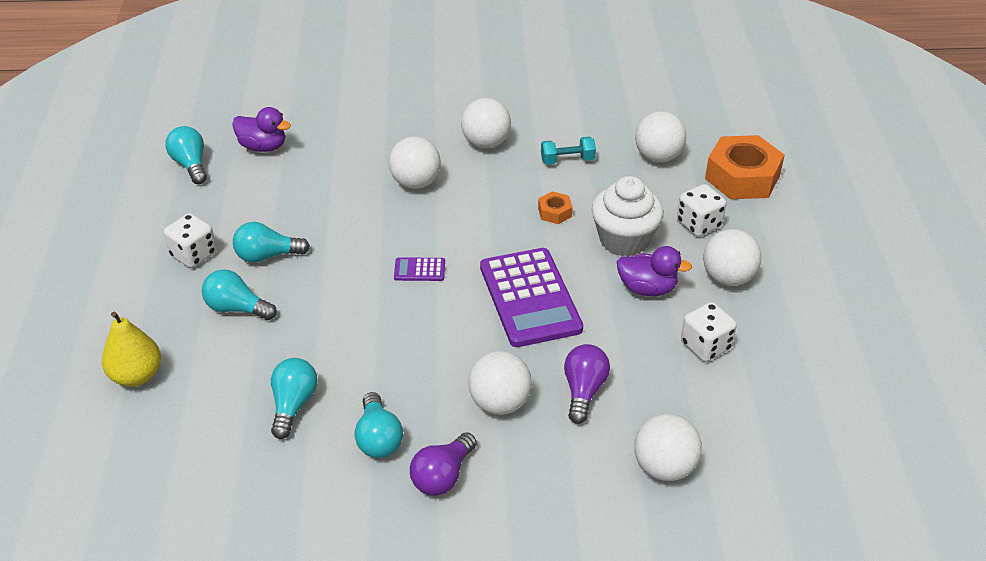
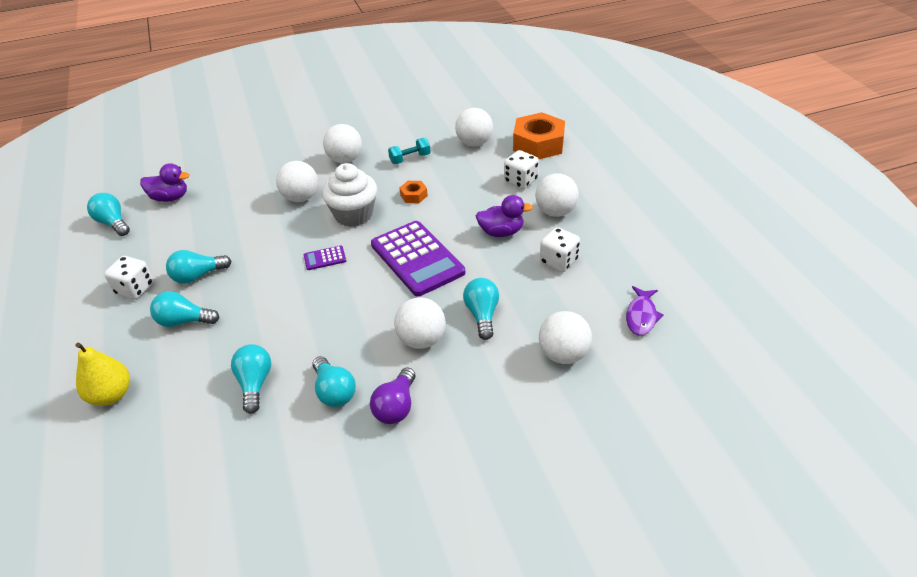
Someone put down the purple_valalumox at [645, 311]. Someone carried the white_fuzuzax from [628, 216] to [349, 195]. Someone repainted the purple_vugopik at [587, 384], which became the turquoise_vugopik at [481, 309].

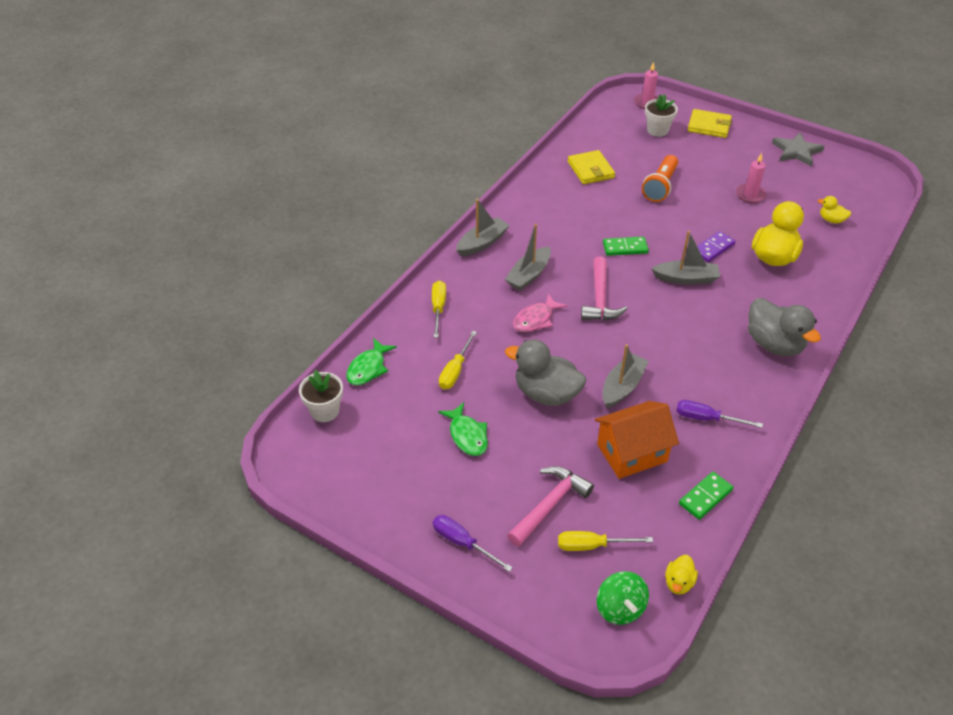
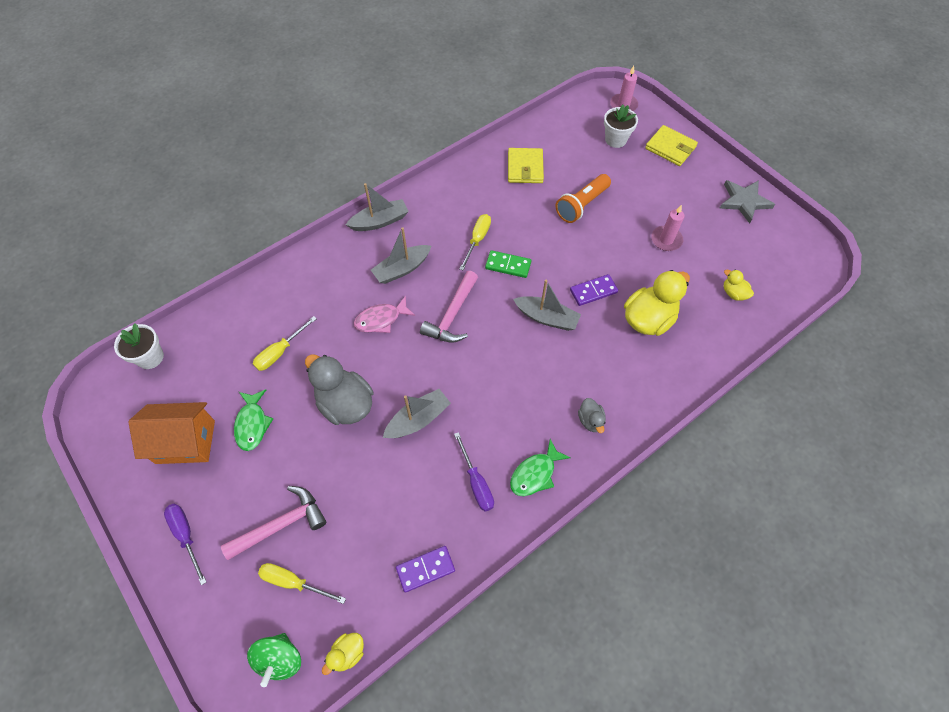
Someone carried the green_valalumox from [371, 362] to [540, 467]. Someone carried the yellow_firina from [439, 309] to [475, 242]. Someone carried the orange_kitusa from [637, 440] to [171, 433]. Someone repainted the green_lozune at [706, 496], which became the purple_lozune at [425, 569]. Someone rotated the purple_firina at [719, 414] by 150 degrees counterclockwise. Someone scaled the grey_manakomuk at [784, 327] by 0.49.

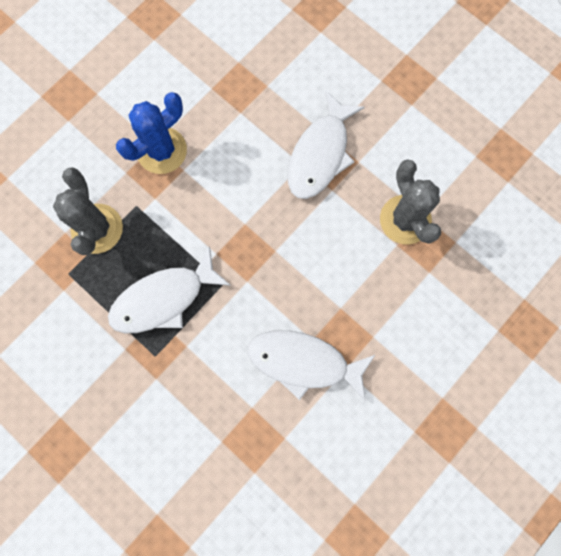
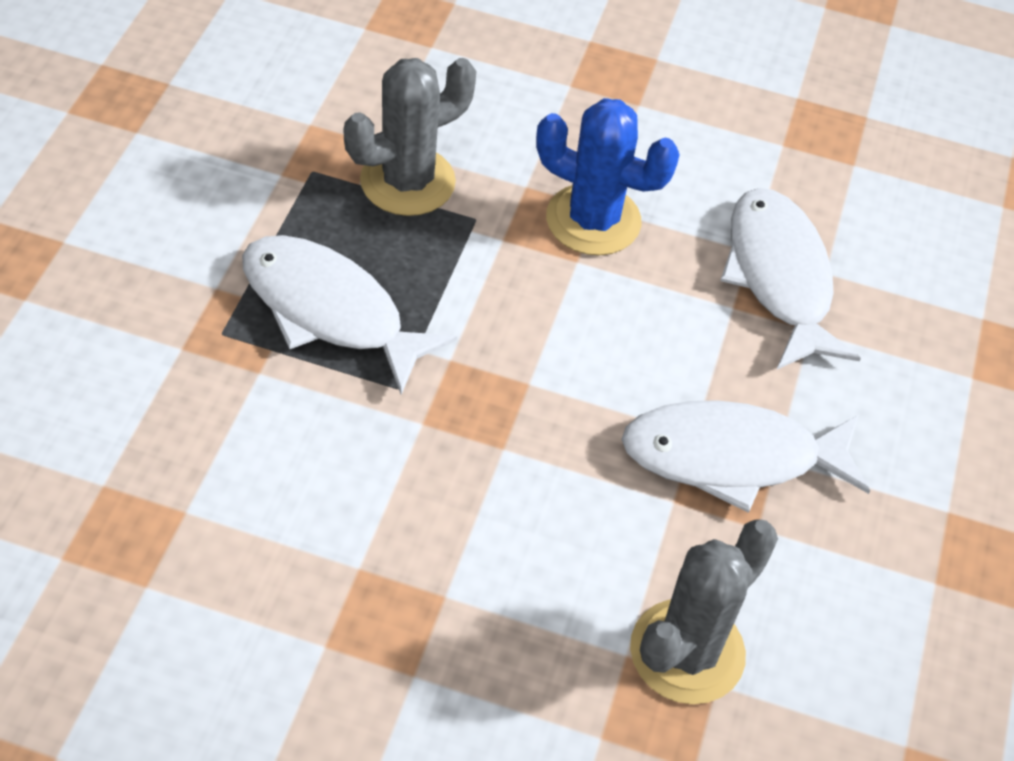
Someone carried the white_valalumox from [311, 365] to [790, 279].

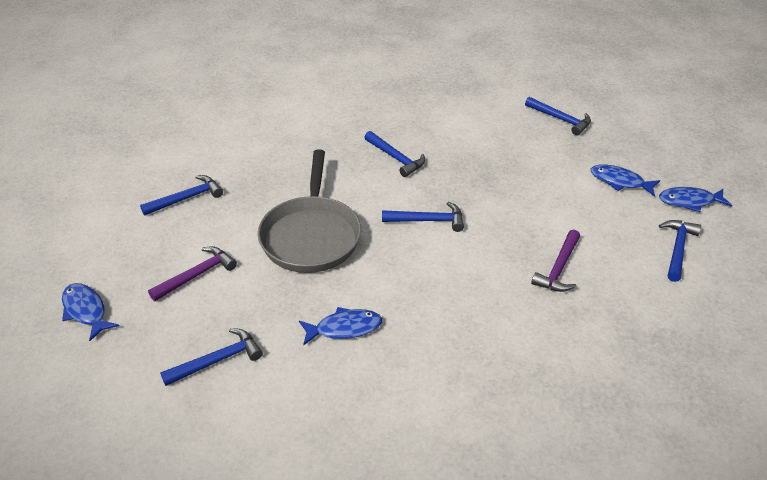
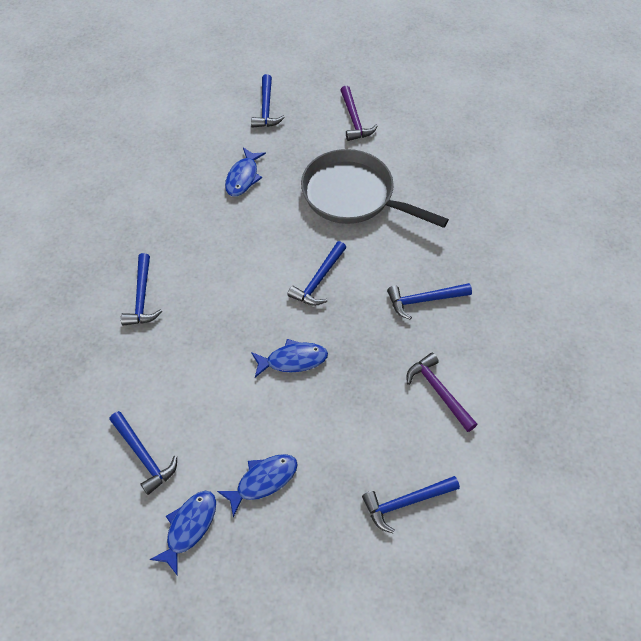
Someone carried the blue_valalumox from [90, 312] to [289, 358]. Someone carried the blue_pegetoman from [181, 195] to [141, 289]. Someone carried the purple_pegetoman from [555, 260] to [442, 392].

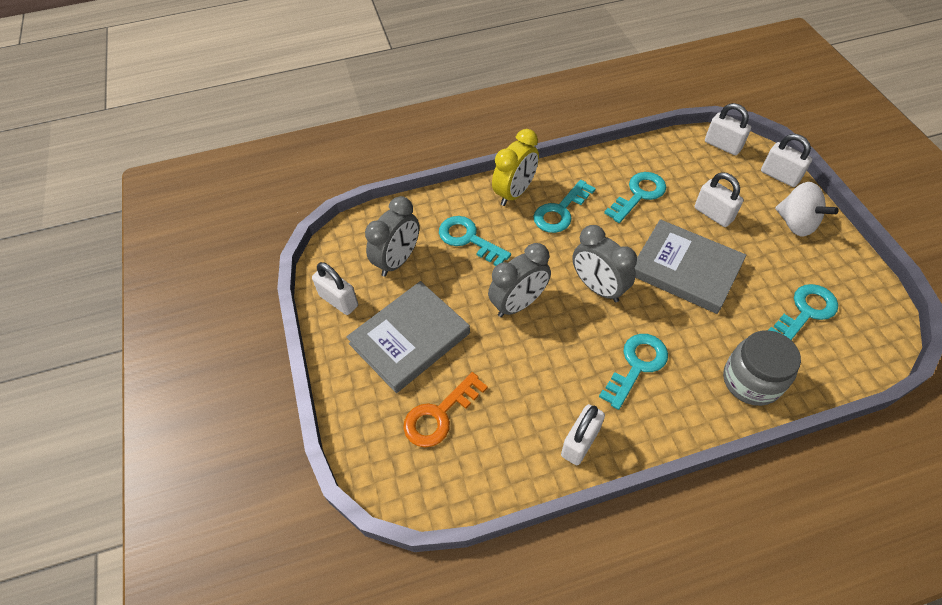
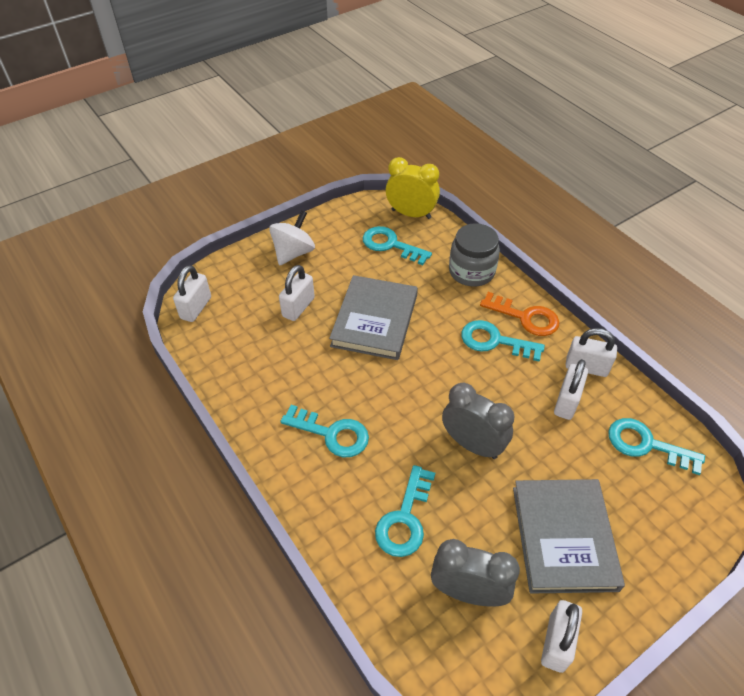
Someone took away the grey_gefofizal at [604, 263]. Someone carried the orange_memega from [445, 409] to [519, 314]. Someone carried the yellow_gefofizal from [515, 167] to [413, 188]. Someone carried the turquoise_memega from [635, 197] to [657, 446]. Someone carried the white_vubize from [786, 160] to [571, 389]. Someone rotated the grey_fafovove at [408, 337] by 60 degrees clockwise.

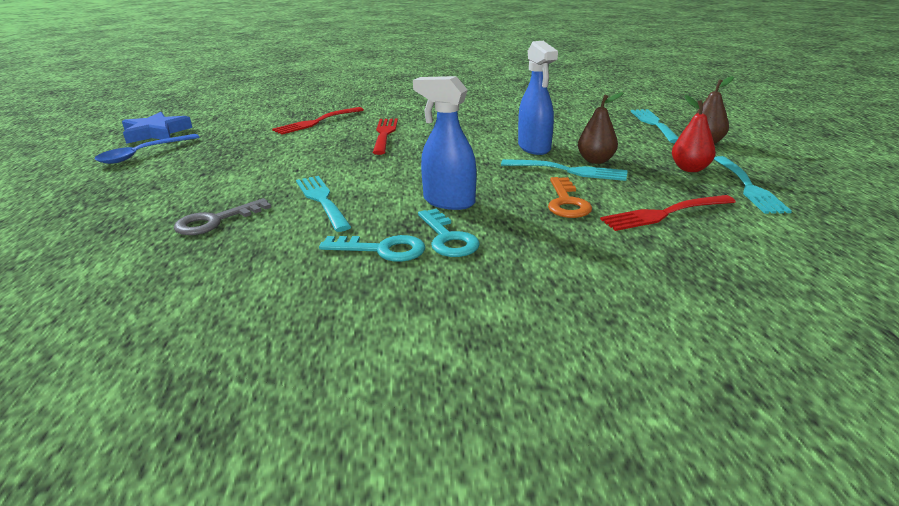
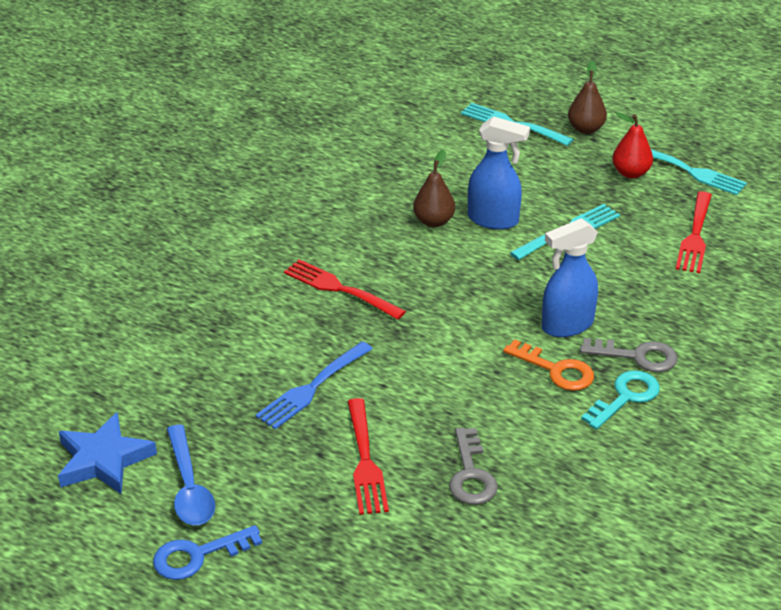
Someone took away the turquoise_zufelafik at [323, 204]. Someone put down the blue_memega at [207, 552]. Someone put down the blue_zufelafik at [314, 385]. Someone carried the red_zufelafik from [318, 121] to [368, 456]. Someone carried the orange_memega from [570, 197] to [548, 365]. Someone carried the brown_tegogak from [601, 128] to [434, 188]. Someone repainted the turquoise_memega at [449, 233], which became the grey_memega at [629, 355].

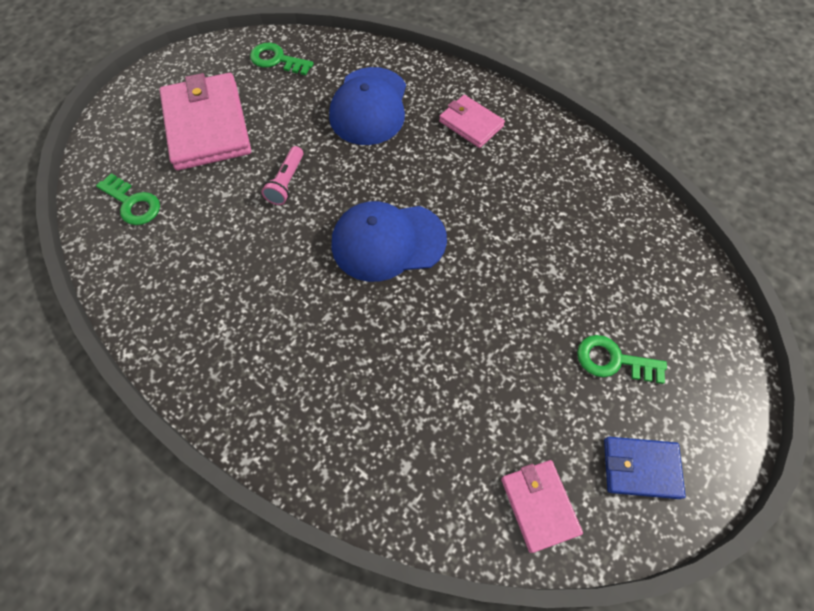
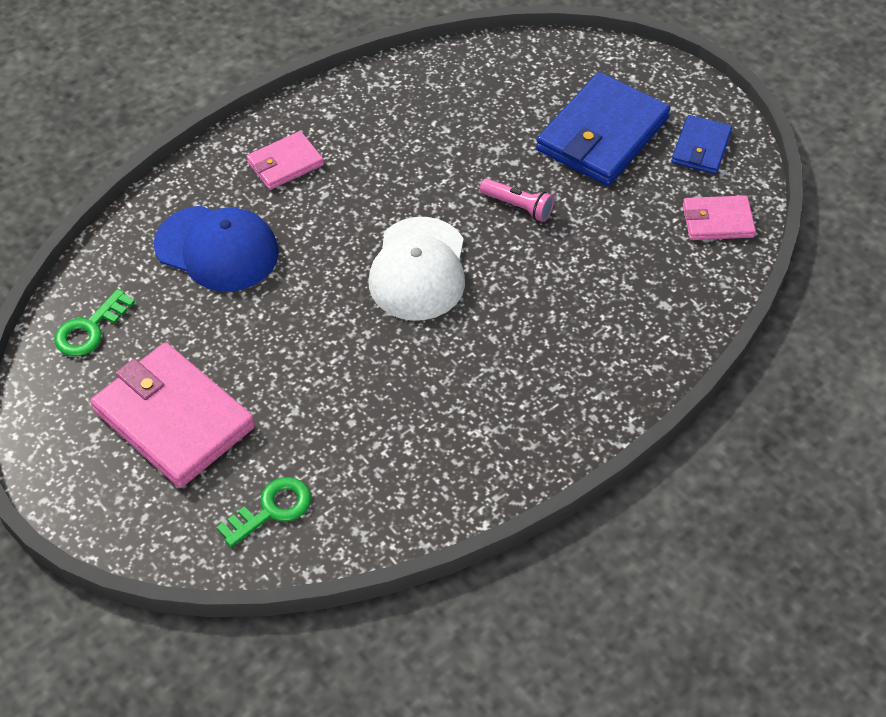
Someone carried the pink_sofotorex from [282, 175] to [517, 200]. Someone swapped the green_memega at [622, 359] for the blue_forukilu at [603, 129]. Someone repainted the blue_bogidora at [389, 241], which became the white_bogidora at [417, 268]. Someone rotated the pink_forukilu at [205, 121] by 45 degrees clockwise.

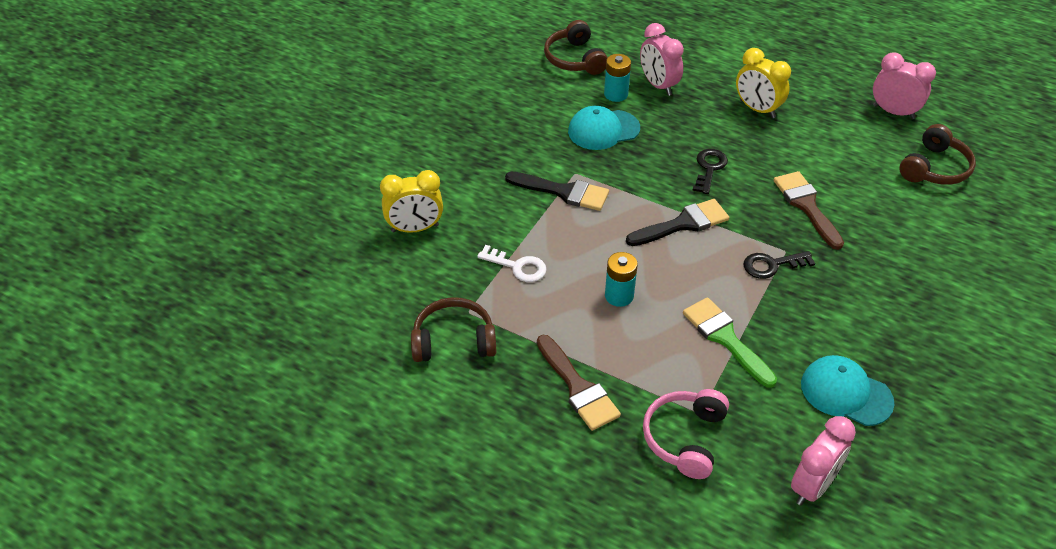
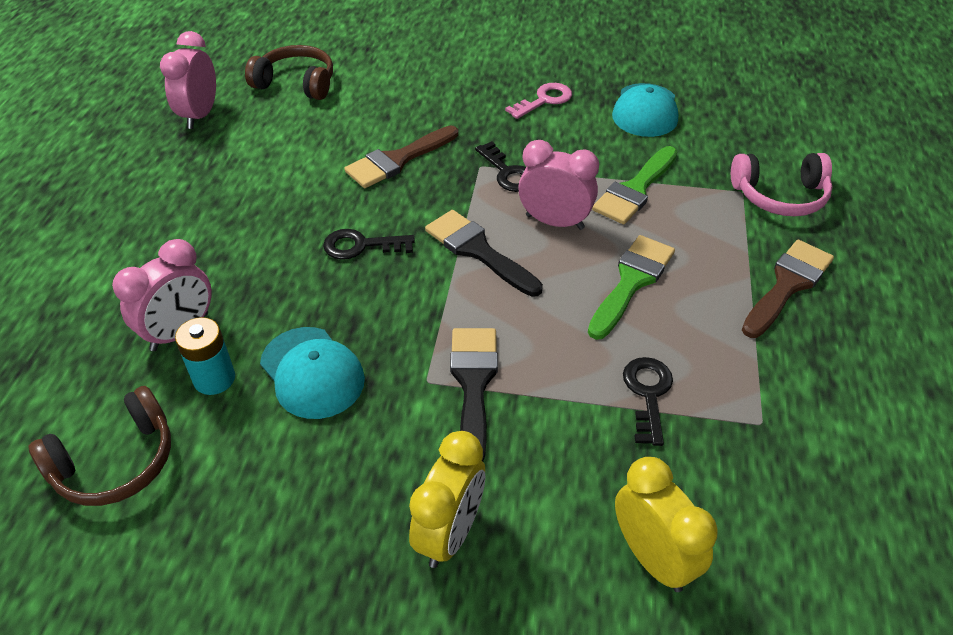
Someone took away the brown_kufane at [453, 329]. Someone put down the pink_memega at [538, 101]. Someone carried the yellow_gefofizal from [763, 83] to [447, 499]. Someone carried the pink_gefofizal from [823, 461] to [558, 185]. Someone swapped the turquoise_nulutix at [621, 279] for the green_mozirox at [631, 287]. Someone repainted the white_memega at [512, 263], which became the black_memega at [648, 401].

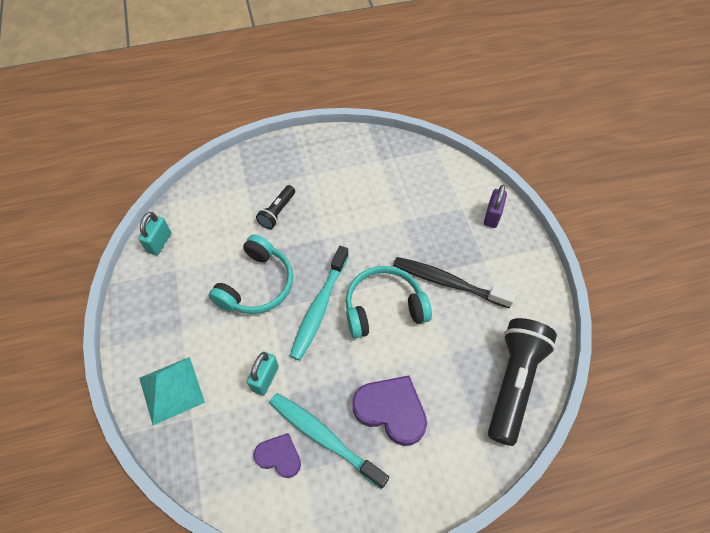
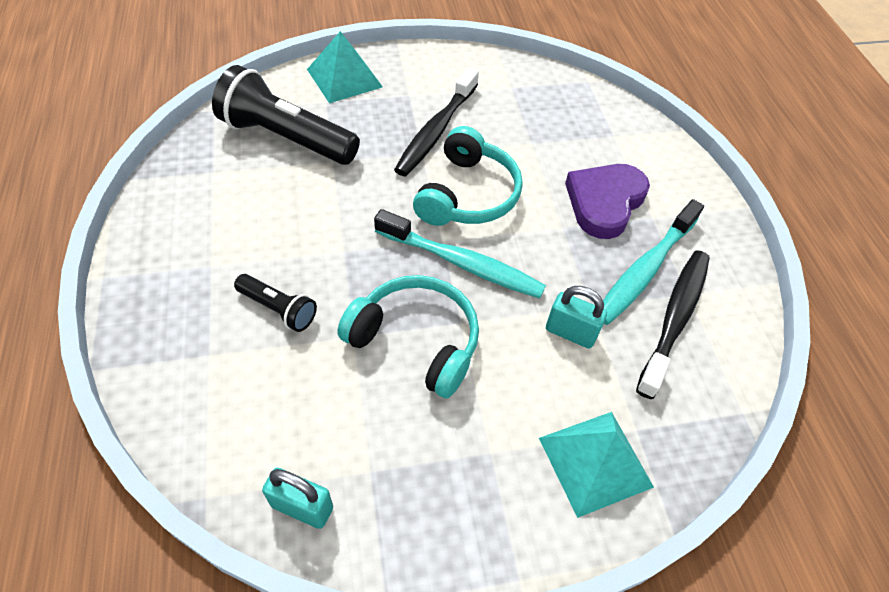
Someone carried the black_sofotorex from [522, 382] to [286, 115]. Someone swapped the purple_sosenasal at [277, 455] for the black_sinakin at [673, 324]. Someone swapped the purple_vubize at [495, 206] for the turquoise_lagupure at [345, 67]. Someone rotated the turquoise_kufane at [389, 302] by 150 degrees counterclockwise.

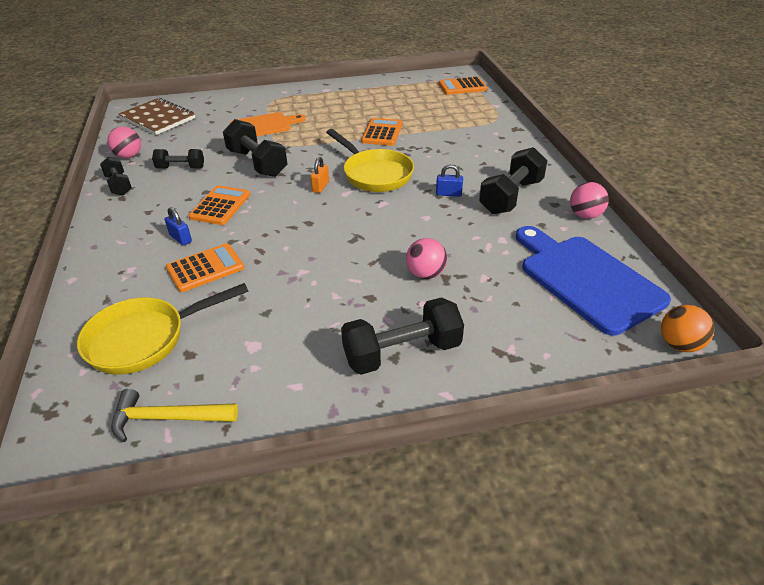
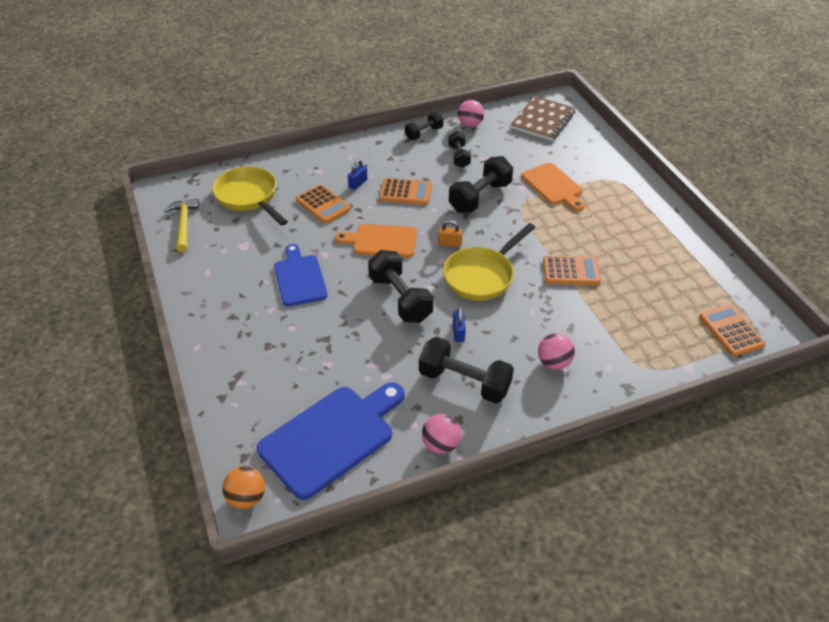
Someone put down the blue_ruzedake at [301, 275]. Someone put down the orange_ruzedake at [376, 240]. Someone carried the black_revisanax from [402, 336] to [400, 286]. Someone carried the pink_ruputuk from [426, 258] to [556, 351].

